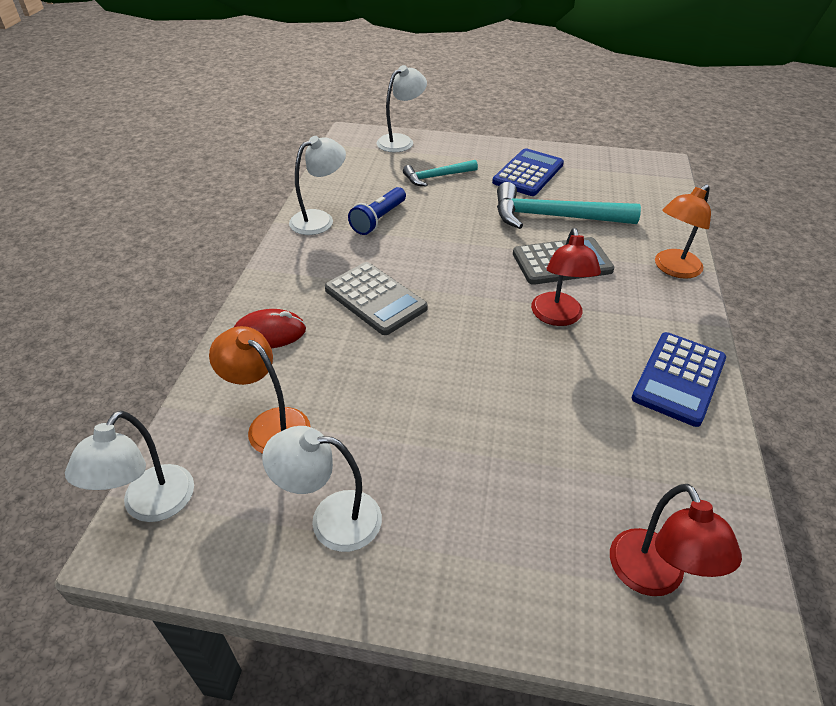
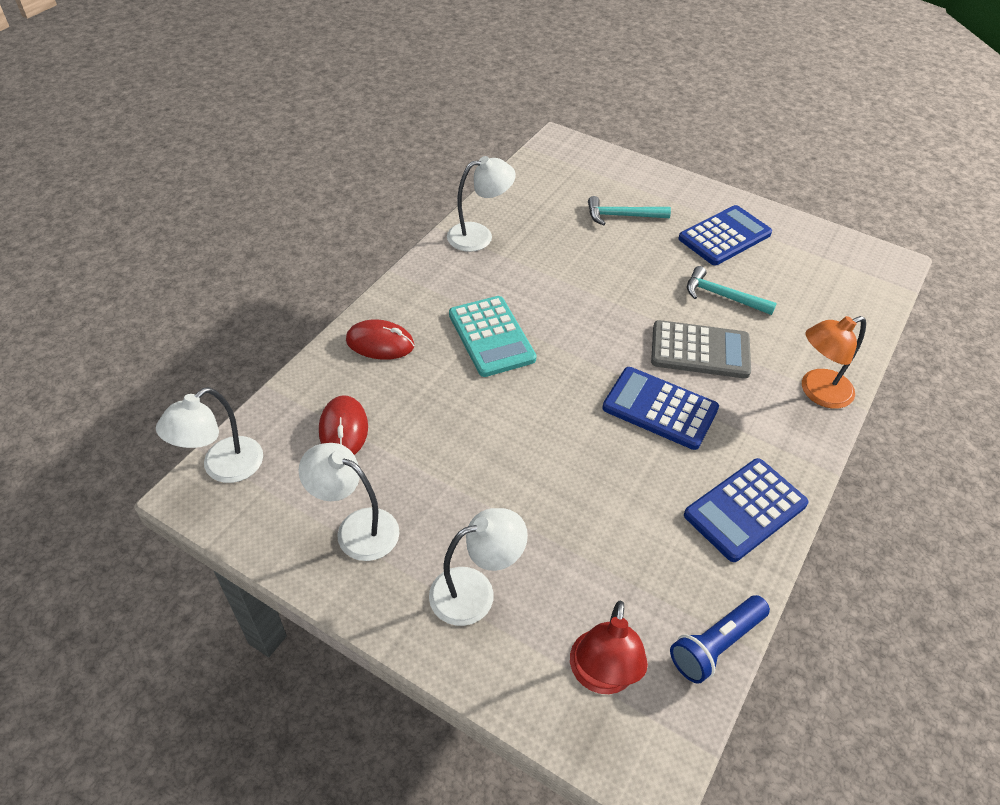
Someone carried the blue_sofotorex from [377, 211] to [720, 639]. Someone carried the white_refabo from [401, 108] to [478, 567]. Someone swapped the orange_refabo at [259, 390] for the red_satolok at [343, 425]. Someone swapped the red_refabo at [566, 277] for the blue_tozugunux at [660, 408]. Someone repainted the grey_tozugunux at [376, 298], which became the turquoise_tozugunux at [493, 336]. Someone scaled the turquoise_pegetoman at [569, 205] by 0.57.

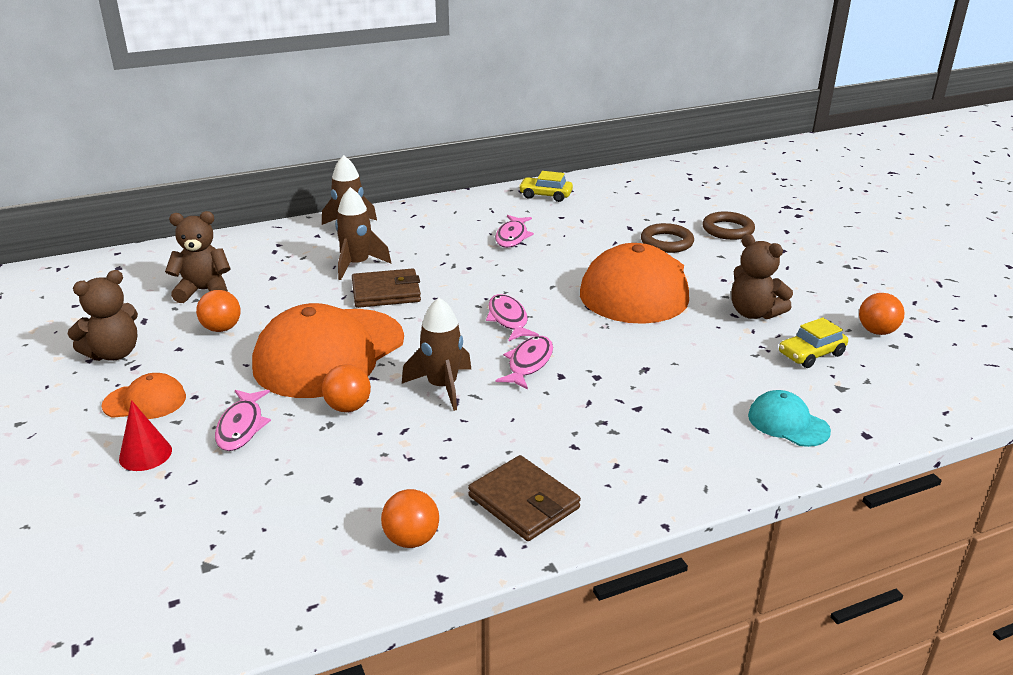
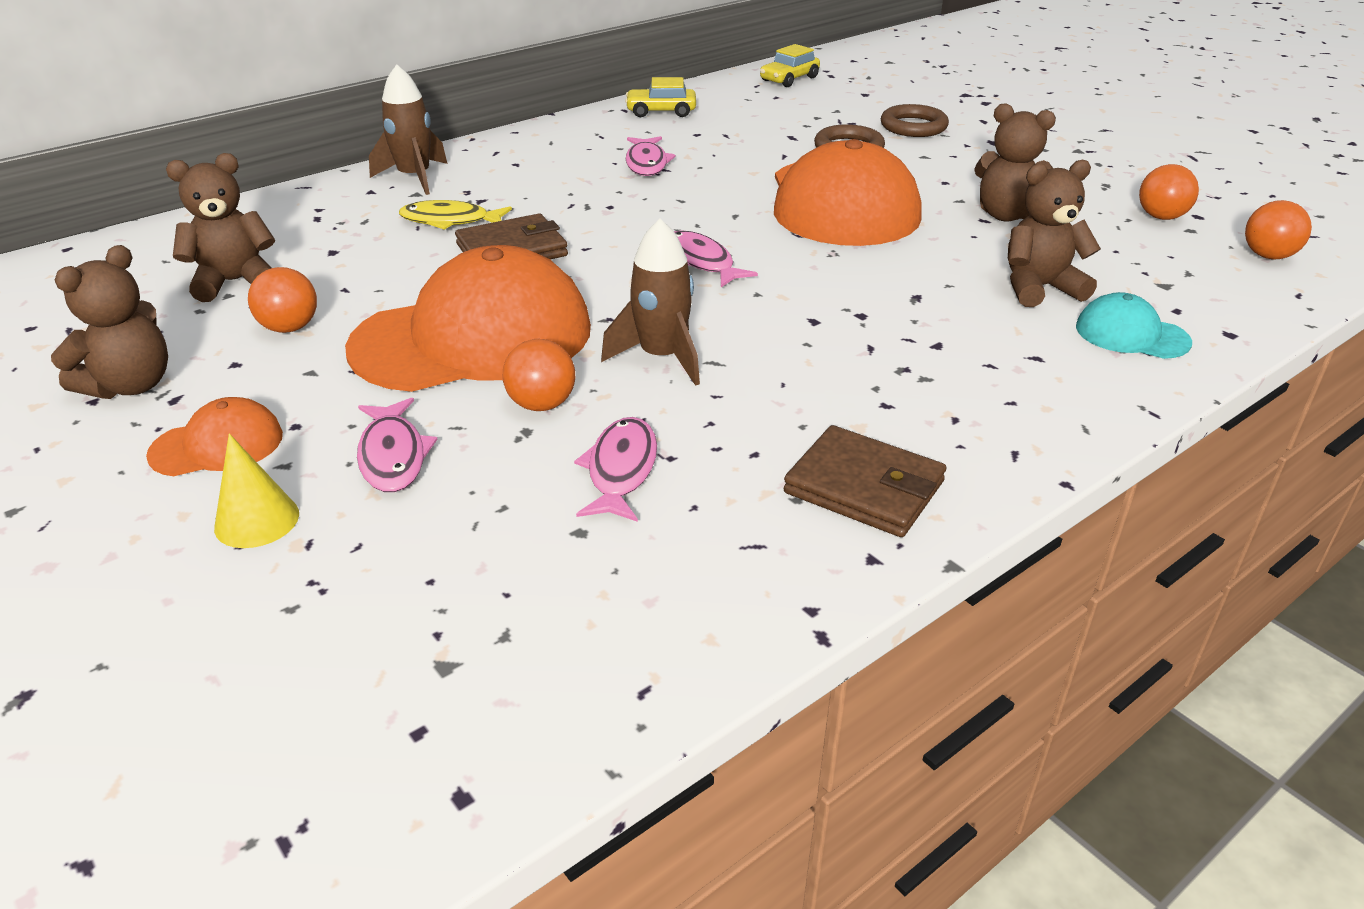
Someone put down the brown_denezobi at [1054, 233]. Someone carried the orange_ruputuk from [410, 518] to [1278, 229]. Someone carried the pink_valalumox from [524, 363] to [615, 469]. Someone carried the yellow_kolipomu from [813, 342] to [790, 65]. Someone swapped the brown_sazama at [363, 233] for the yellow_valalumox at [455, 215]. Someone repainted the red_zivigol at [145, 435], which became the yellow_zivigol at [256, 490]. Someone rotated the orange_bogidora at [328, 350] by 135 degrees counterclockwise.

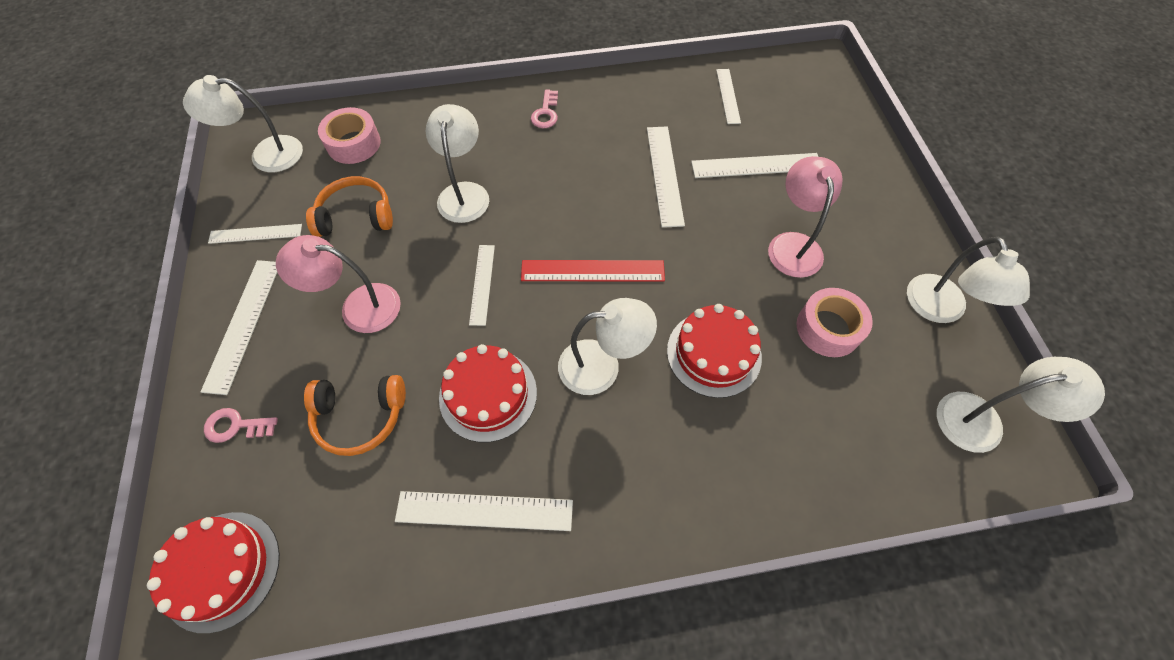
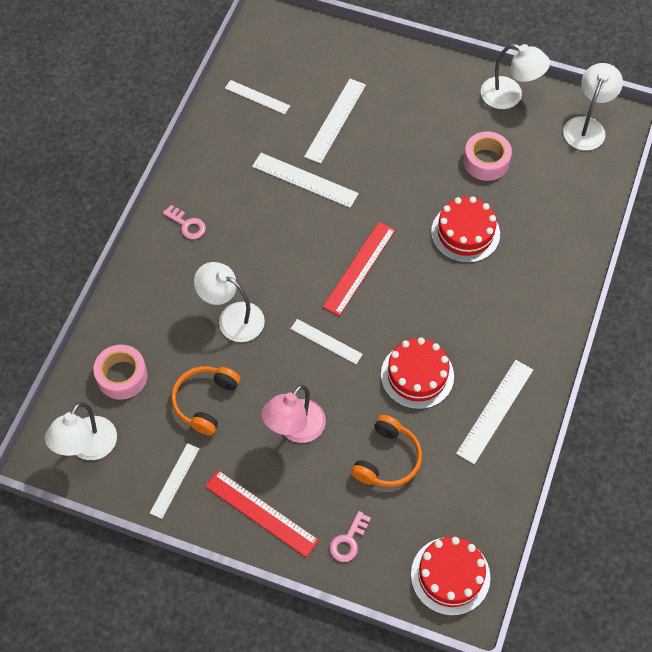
Someone took away the white_refabo at [607, 346]. Someone took away the pink_refabo at [805, 217]. Someone repainted the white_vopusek at [239, 327], which became the red_vopusek at [262, 513].

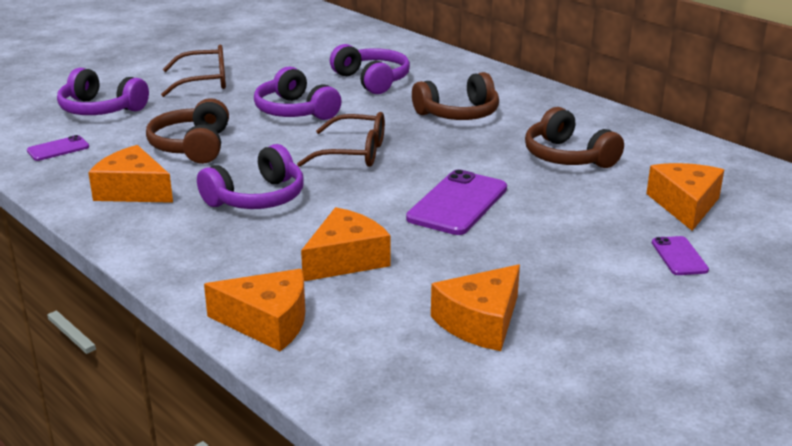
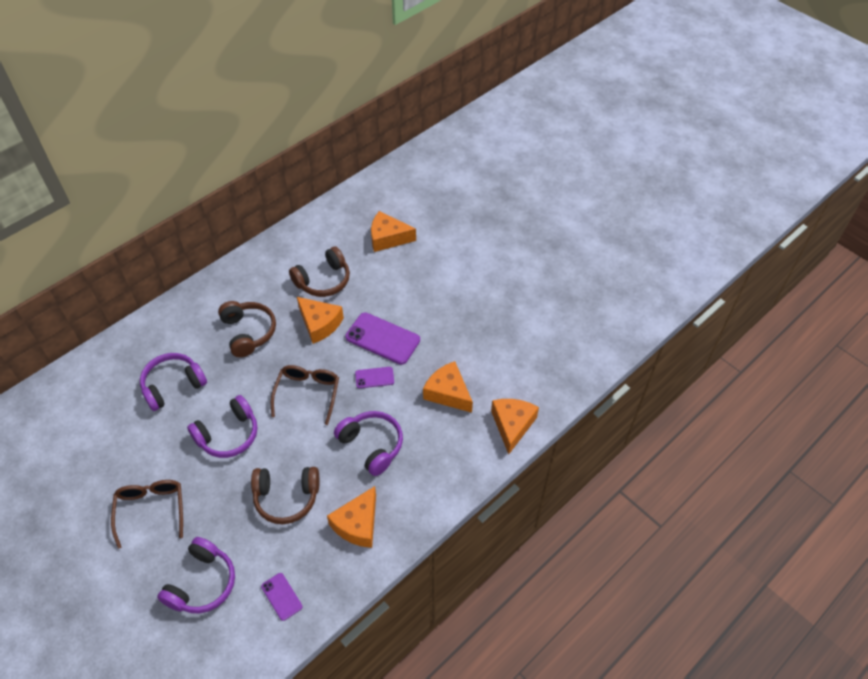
Someone carried the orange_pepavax from [475, 308] to [320, 320]. Someone carried the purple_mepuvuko from [680, 255] to [374, 377].

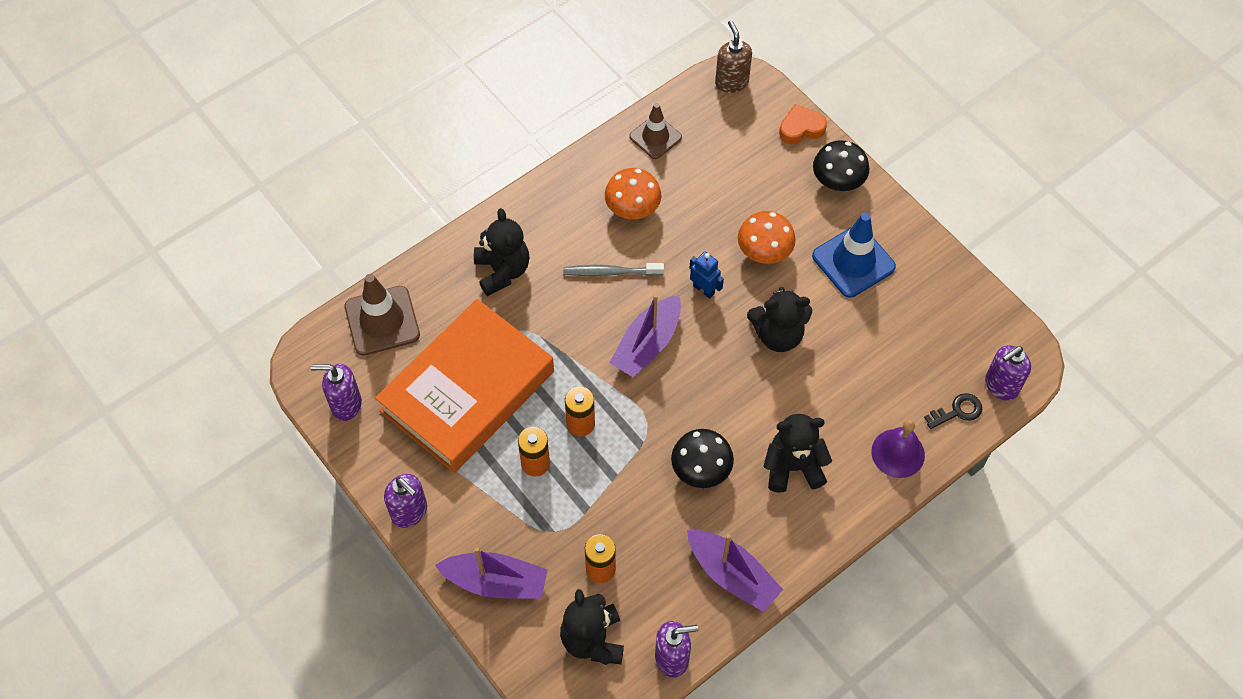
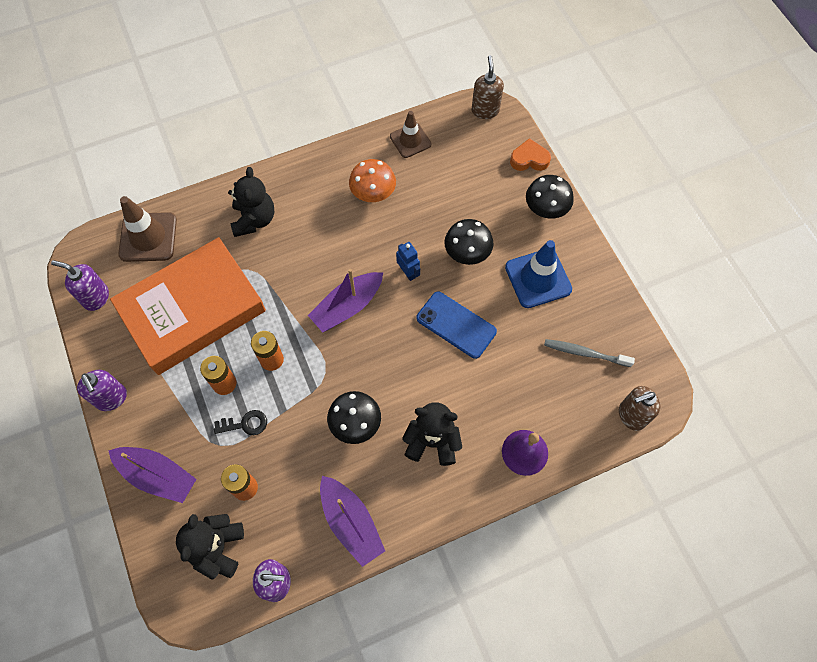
Someone carried the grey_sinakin from [613, 269] to [589, 353]. Someone carried the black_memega from [953, 411] to [240, 422]. Someone swapped the black_denezobi at [779, 319] for the blue_mepuvuko at [456, 325]. Someone repainted the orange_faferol at [767, 237], which became the black_faferol at [468, 242]. Someone repainted the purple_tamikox at [1008, 372], which became the brown_tamikox at [639, 408].

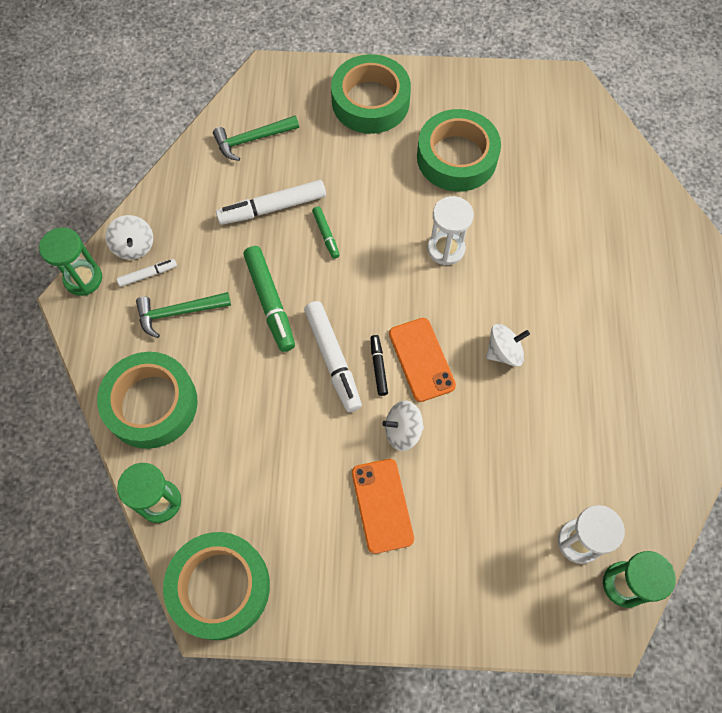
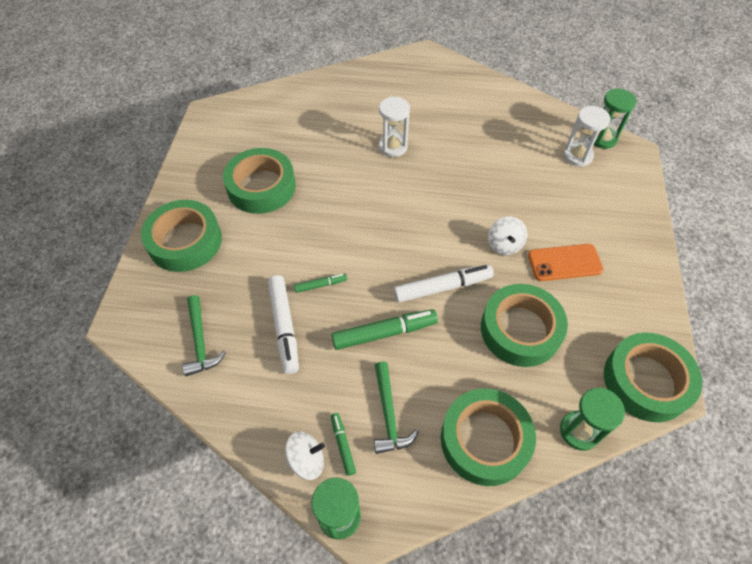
Someone took away the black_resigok at [379, 365]. Someone took away the orange_mepuvuko at [422, 360]. Someone took away the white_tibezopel at [508, 345]. Someone put down the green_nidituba at [524, 325]. Someone carried the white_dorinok from [451, 231] to [394, 127]. Someone repainted the white_resigok at [147, 273], which became the green_resigok at [343, 444].

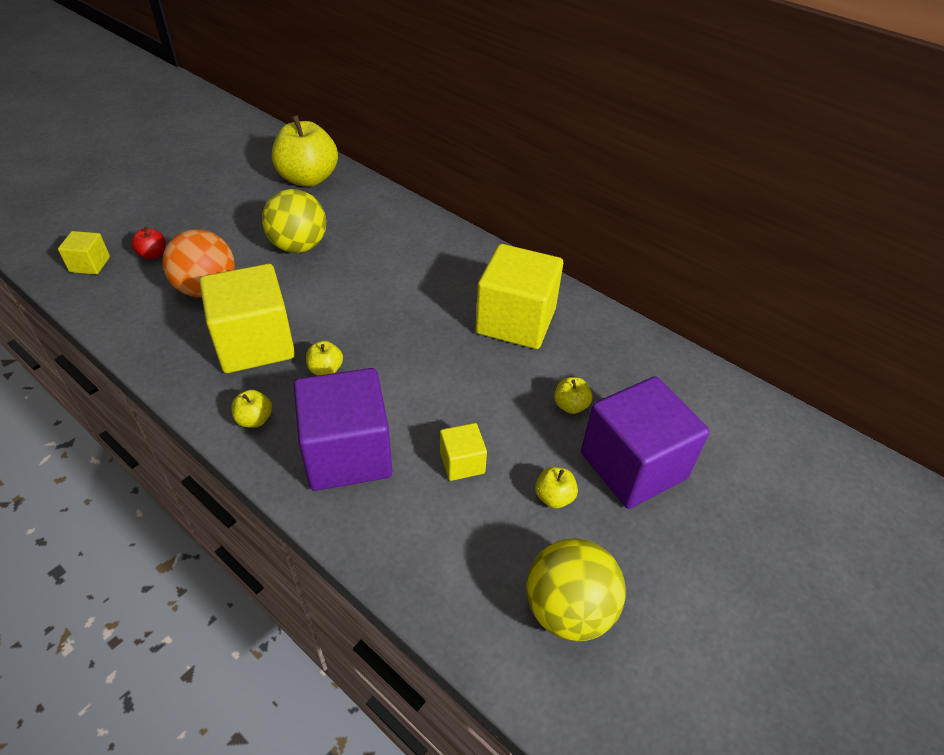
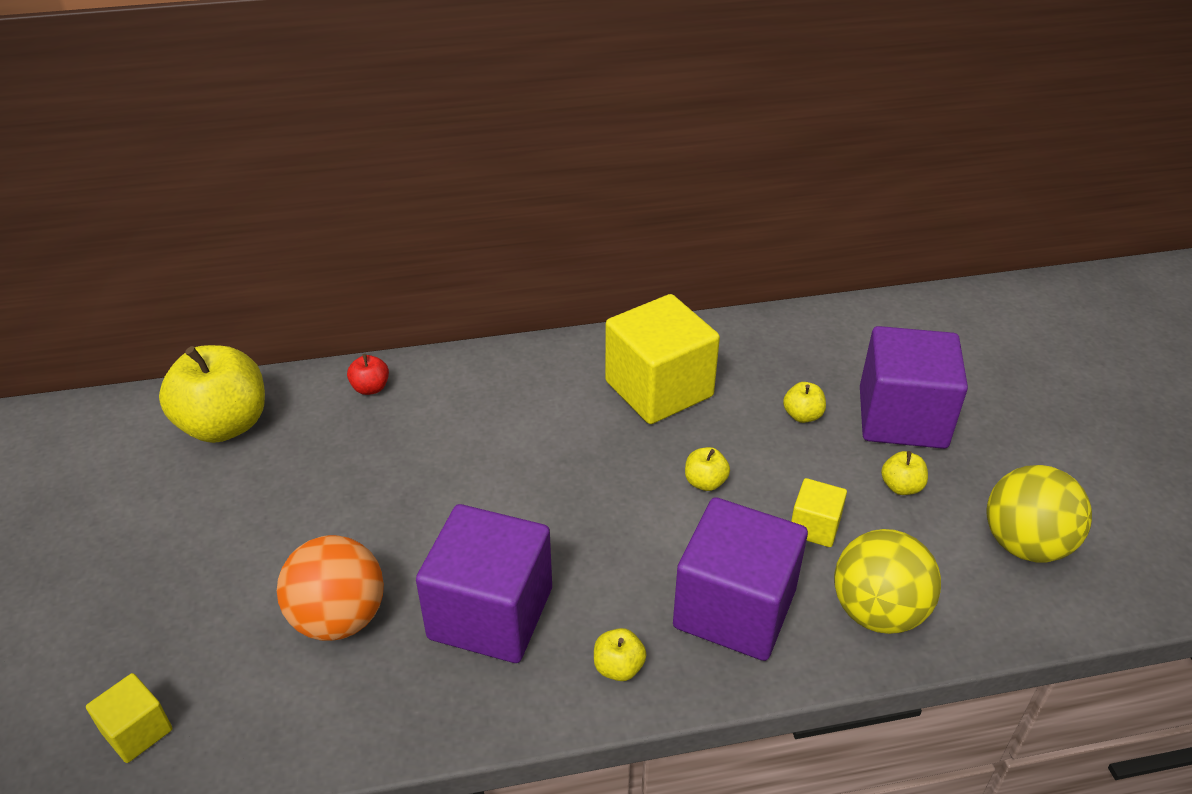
Someone carried the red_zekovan from [148, 243] to [368, 374]. Someone carried the yellow_ruputuk from [294, 221] to [887, 581]. Someone carried the yellow_zekovan from [324, 358] to [707, 469]. Someone repainted the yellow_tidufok at [247, 318], which became the purple_tidufok at [484, 583].

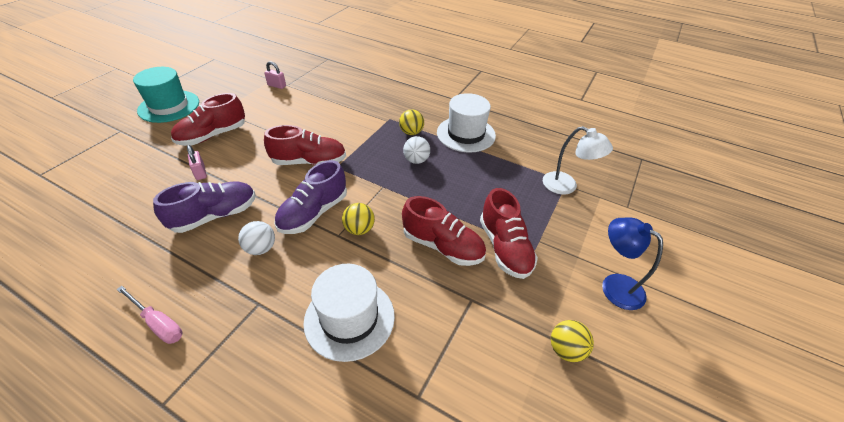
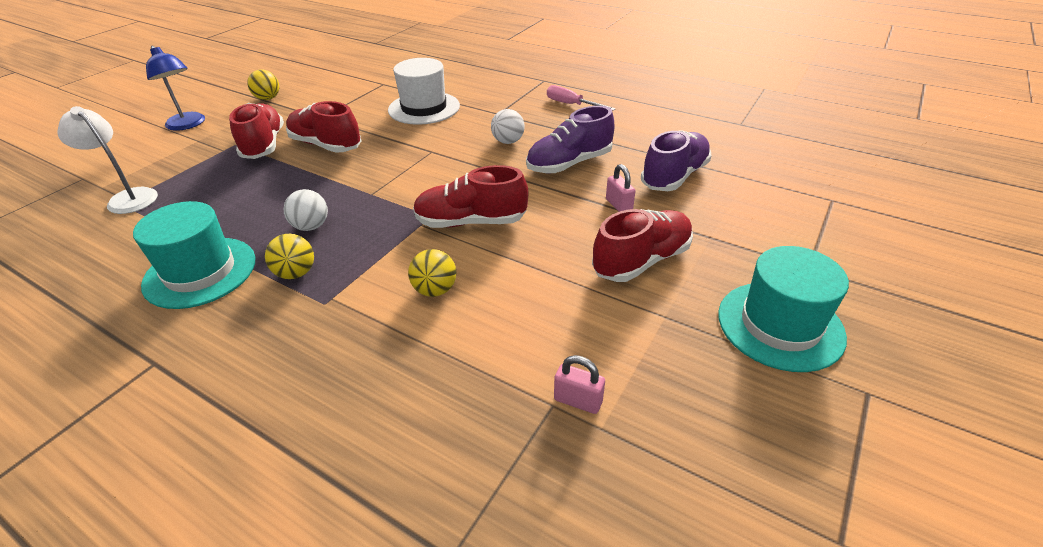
Someone carried the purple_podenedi from [310, 197] to [676, 160]. Someone carried the yellow_ruputuk from [358, 219] to [432, 273]. Someone repainted the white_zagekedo at [466, 123], which became the turquoise_zagekedo at [194, 255].

